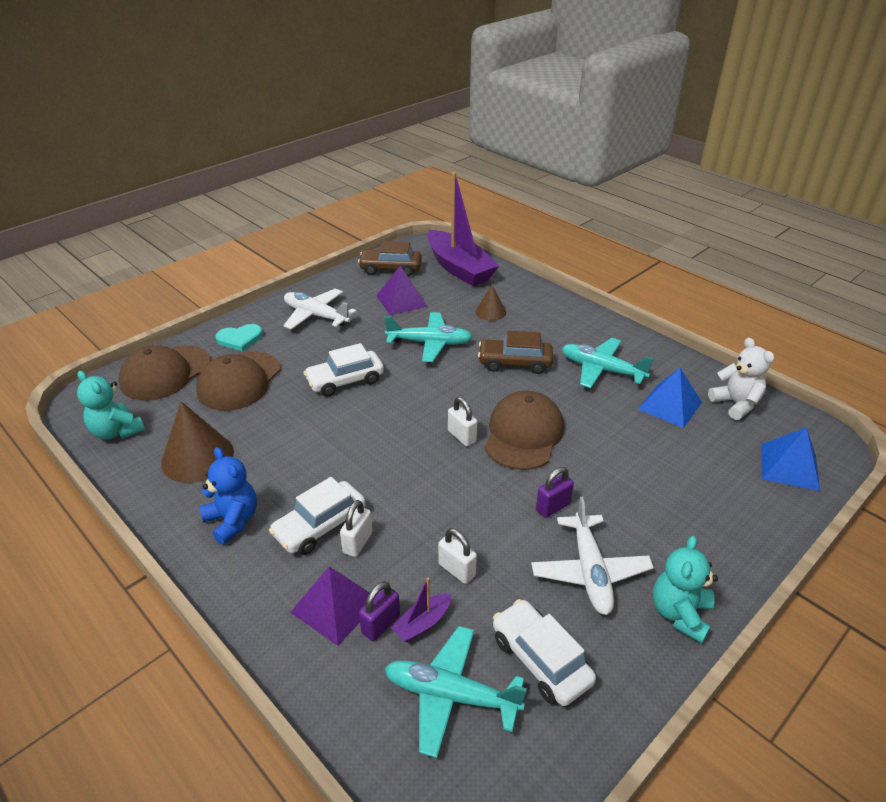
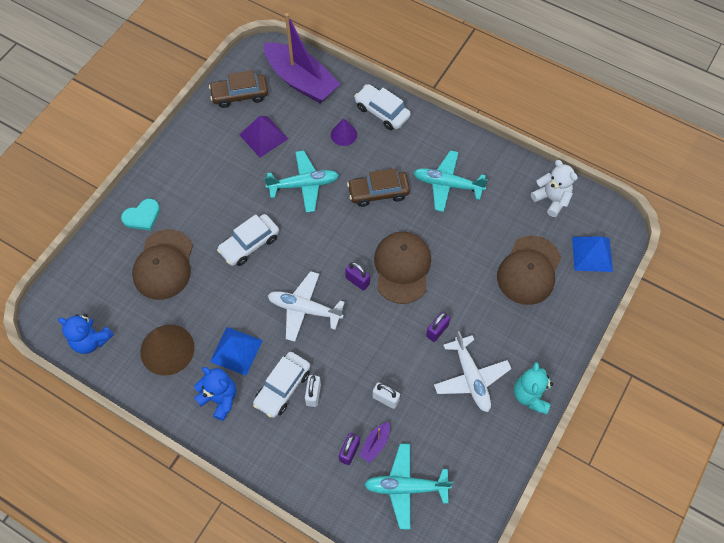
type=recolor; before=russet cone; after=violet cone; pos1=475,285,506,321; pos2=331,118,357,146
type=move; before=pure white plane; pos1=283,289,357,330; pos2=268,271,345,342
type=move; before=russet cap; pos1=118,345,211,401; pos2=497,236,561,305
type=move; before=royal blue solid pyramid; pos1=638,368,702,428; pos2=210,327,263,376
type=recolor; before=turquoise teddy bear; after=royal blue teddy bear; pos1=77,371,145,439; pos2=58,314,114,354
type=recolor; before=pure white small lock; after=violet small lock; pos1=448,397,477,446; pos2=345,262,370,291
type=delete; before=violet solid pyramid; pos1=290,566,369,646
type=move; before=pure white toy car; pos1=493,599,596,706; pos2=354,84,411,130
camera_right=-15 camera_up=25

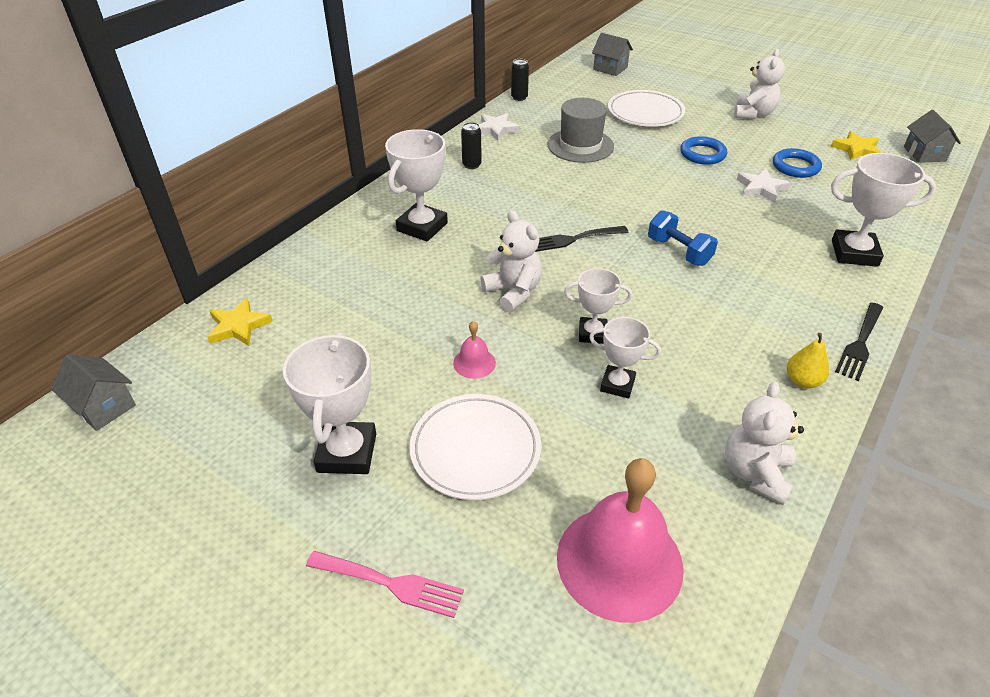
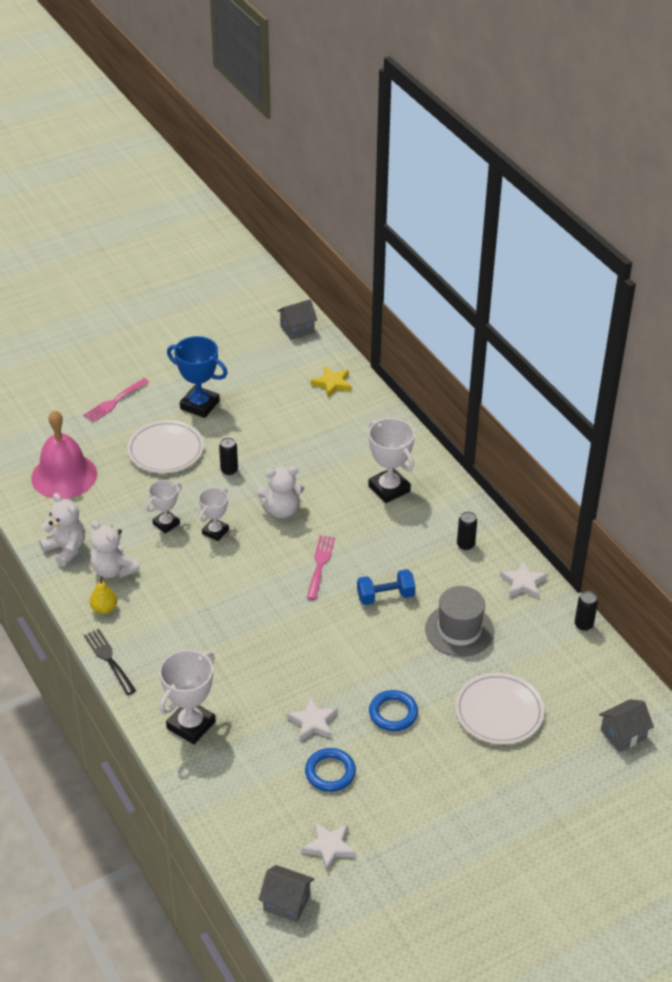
type=move; before=pure white teddy bear; pos1=734,49,785,119; pos2=91,520,140,578
type=recolor; before=golden star; after=pure white star; pos1=831,131,882,160; pos2=301,822,356,871
type=move; before=royal blue hand weight; pos1=648,210,718,266; pos2=357,569,416,605
type=recolor; before=ebony fork; after=pink fork; pos1=535,226,628,252; pos2=307,535,335,600
type=replace; before=pink bell; after=ebony can; pos1=453,321,496,379; pos2=219,437,238,475
type=recolor; before=pure white prize cup; after=royal blue prize cup; pos1=283,332,376,474; pos2=167,336,228,418
camera_right=115 camera_up=0

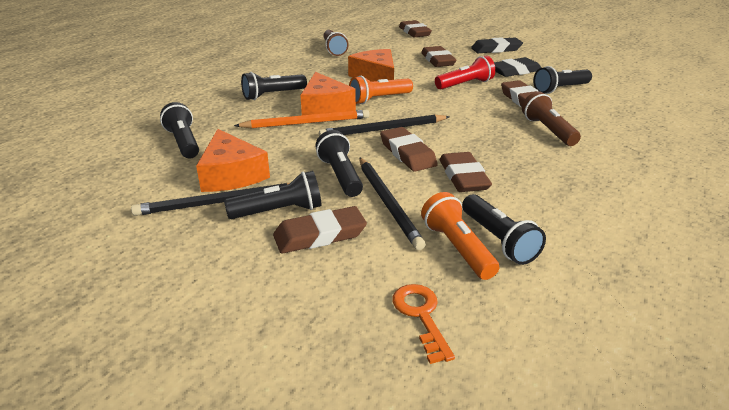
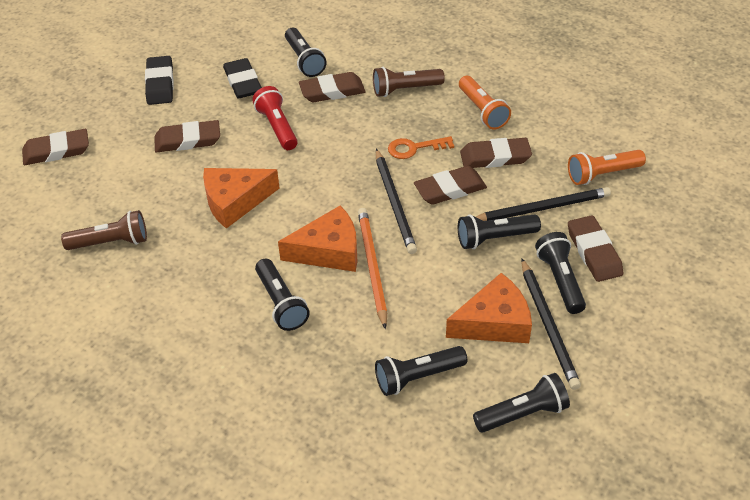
type=move; before=bright orange torch; pos1=349,76,413,104; pos2=459,76,511,129
type=move; before=ebony torch; pos1=462,194,546,265; pos2=473,373,570,433
type=move; before=bright orange door key; pos1=392,284,455,364; pos2=388,136,454,159
camera_right=-85 camera_up=15

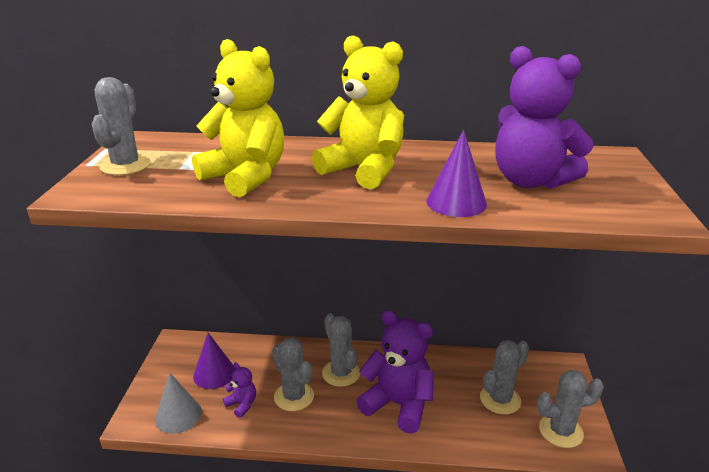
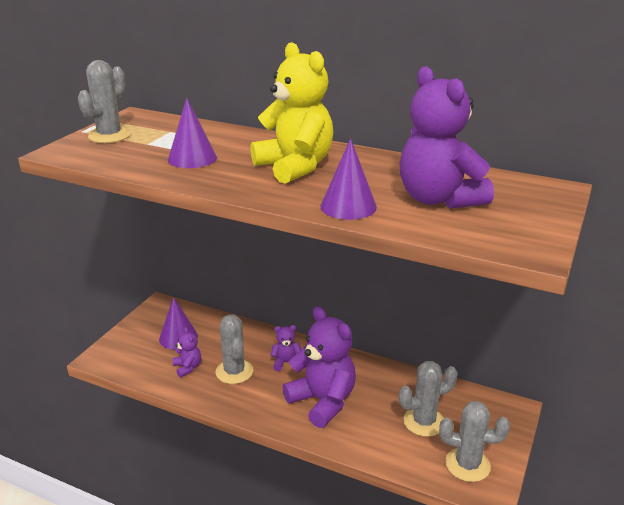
type=replace; before=golden teddy bear; after=violet cone; pos1=192,39,284,197; pos2=168,98,217,168
type=replace; before=gray prickly plant; after=violet teddy bear; pos1=322,313,360,387; pos2=270,325,301,371
type=delete; before=gray cone; pos1=155,372,202,434
camera_right=20 camera_up=0

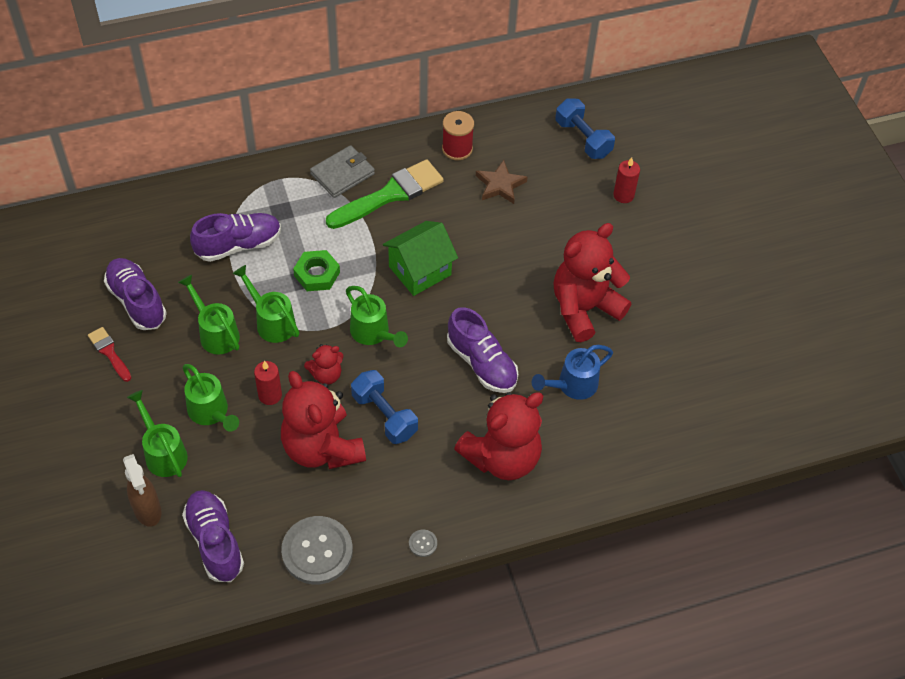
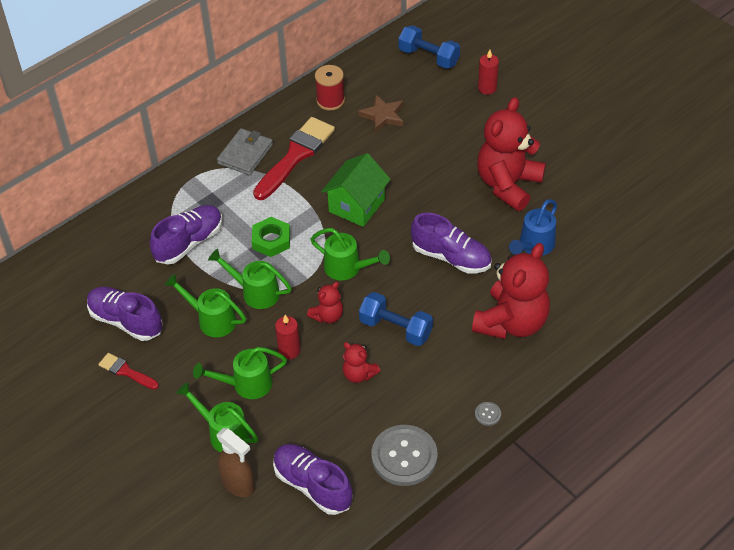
type=recolor; before=emerald brush; after=red brush; pos1=326,159,444,229; pos2=253,117,335,200
type=rotate; before=emerald sprinkling can; pos1=183,364,239,432; pos2=193,347,287,399; turn=135
type=resize; before=red teddy bear; pos1=281,371,366,469; pos2=342,342,380,383; scale=0.47
camera_right=-20 camera_up=-5

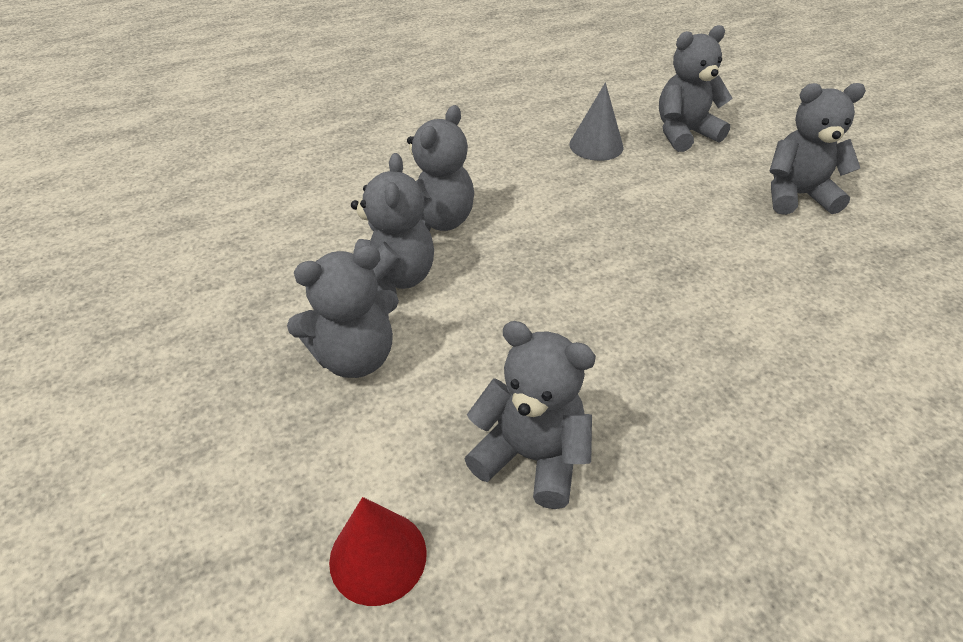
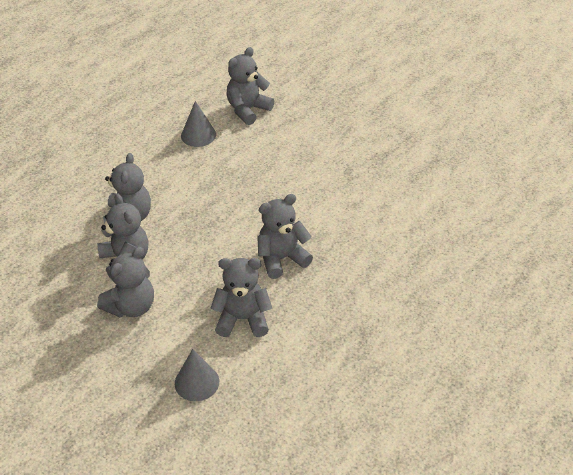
type=move; before=gray teddy bear; pos1=769,83,866,215; pos2=257,194,313,279
type=recolor; before=red cone; after=gray cone; pos1=329,497,427,606; pos2=175,349,219,401
camera_right=-25 camera_up=0

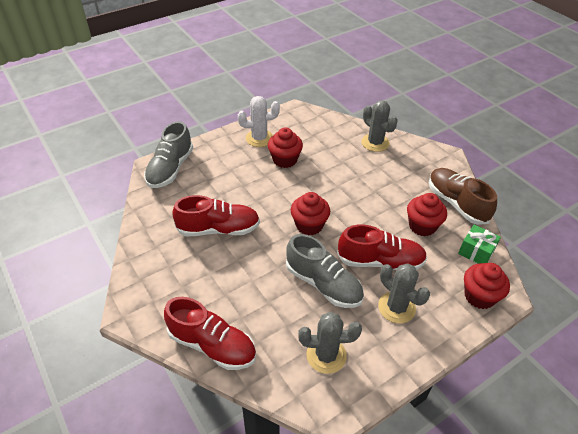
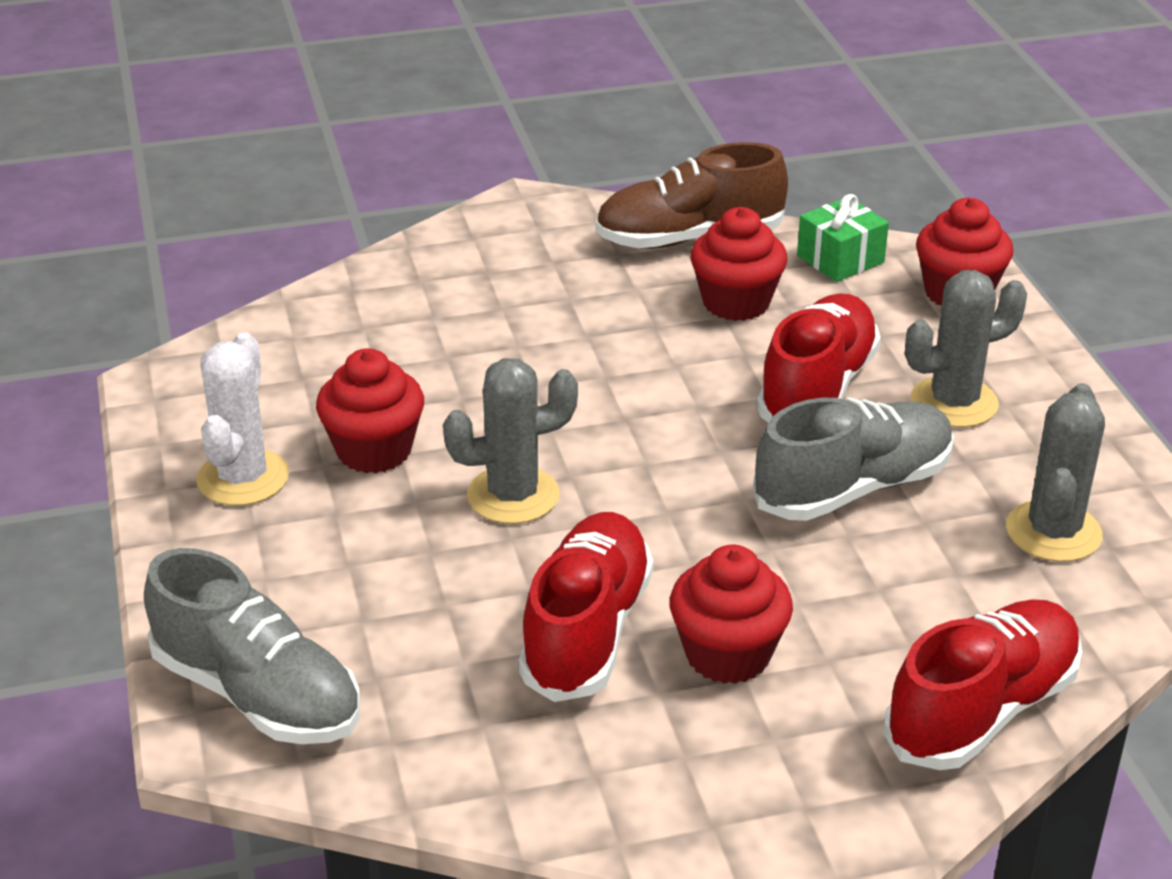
type=move; before=gray prickly plant; pos1=362,100,398,152; pos2=443,358,578,524
type=move; before=red muffin; pos1=291,192,330,235; pos2=670,545,793,684
camera_right=-70 camera_up=-10

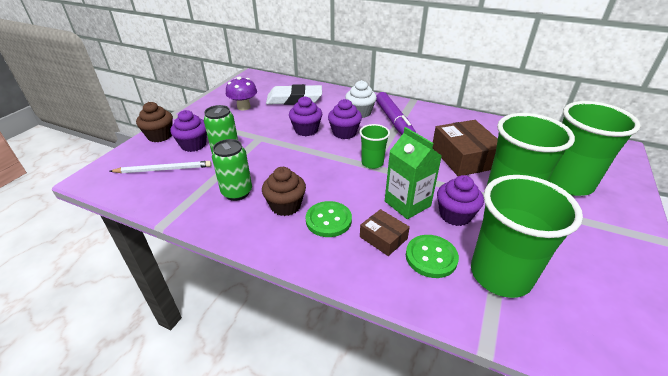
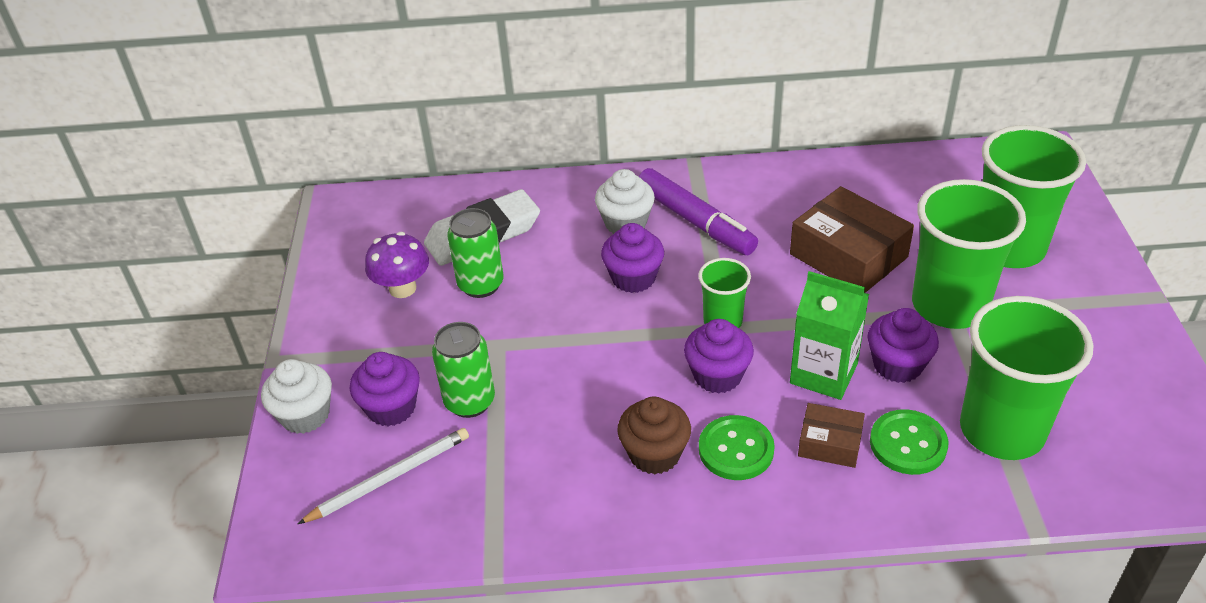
type=move; before=violet muffin; pos1=289,96,322,136; pos2=684,319,754,394
type=recolor; before=russet muffin; after=pure white muffin; pos1=136,102,173,142; pos2=261,359,332,434
type=move; before=emerald can; pos1=212,139,252,201; pos2=447,208,504,298
camera_right=-25 camera_up=5

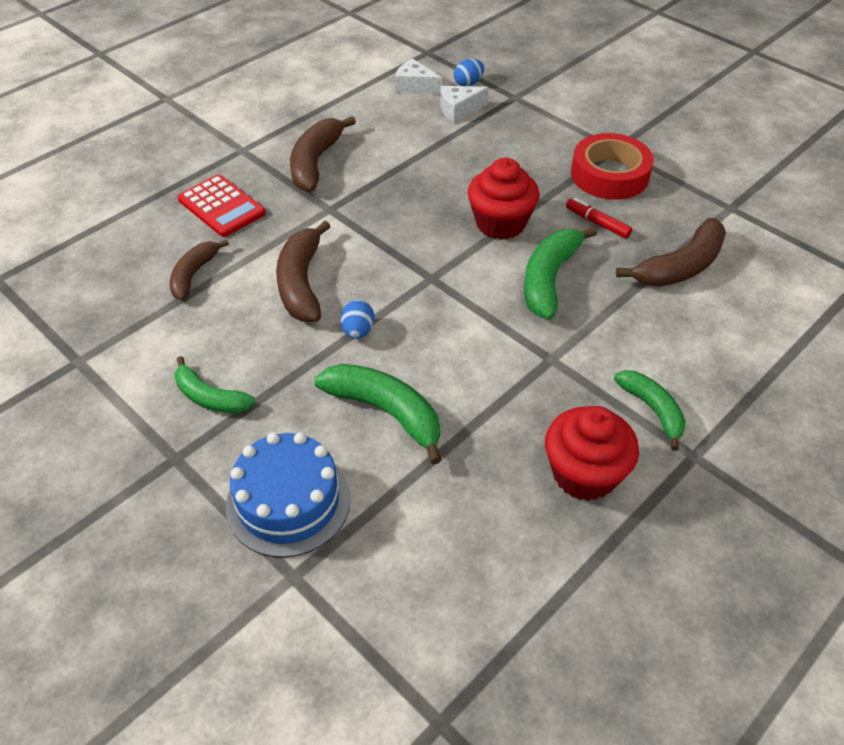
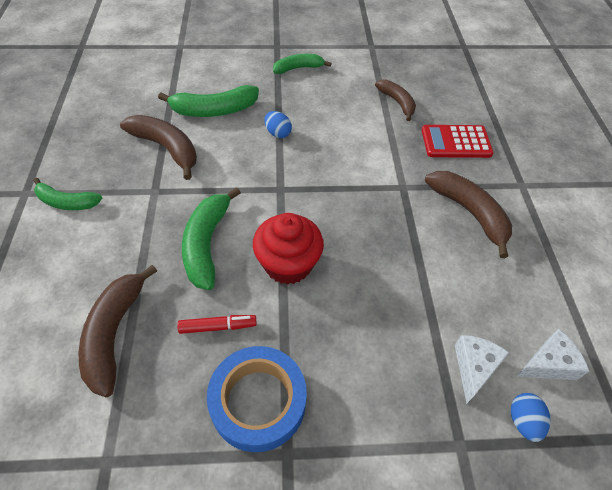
type=recolor; before=red tape; after=royal blue tape; pos1=571,133,654,200; pos2=207,346,307,452
type=move; before=russet toy banana; pos1=276,221,331,322; pos2=120,115,197,180
type=rotate; before=emerald toy banana; pos1=524,226,597,319; pos2=182,187,241,290; turn=-150
type=delete; before=red muffin; pos1=545,406,639,501
type=delete; before=royal blue cake; pos1=226,432,351,558
camera_right=130 camera_up=5

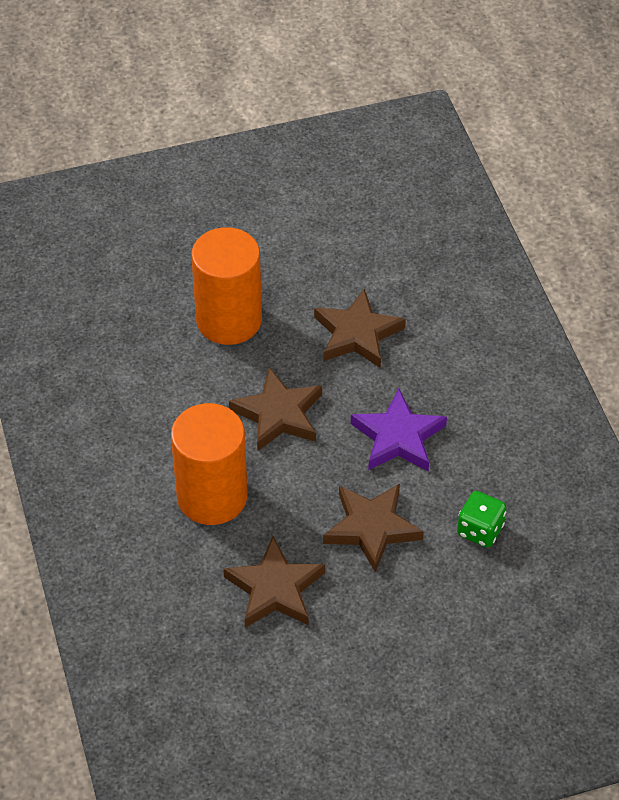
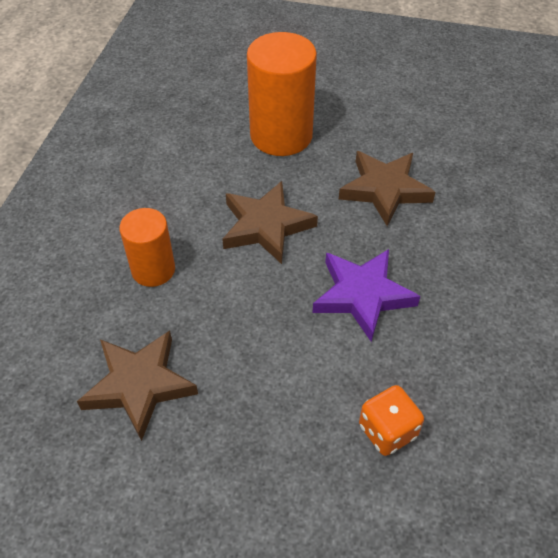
type=resize; before=bright orange solid cylinder; pos1=171,403,248,525; pos2=119,208,175,287; scale=0.6
type=delete; before=russet star; pos1=323,484,423,573
type=recolor; before=emerald dice; after=bright orange dice; pos1=457,491,507,548; pos2=359,385,424,456
camera_right=30 camera_up=0

